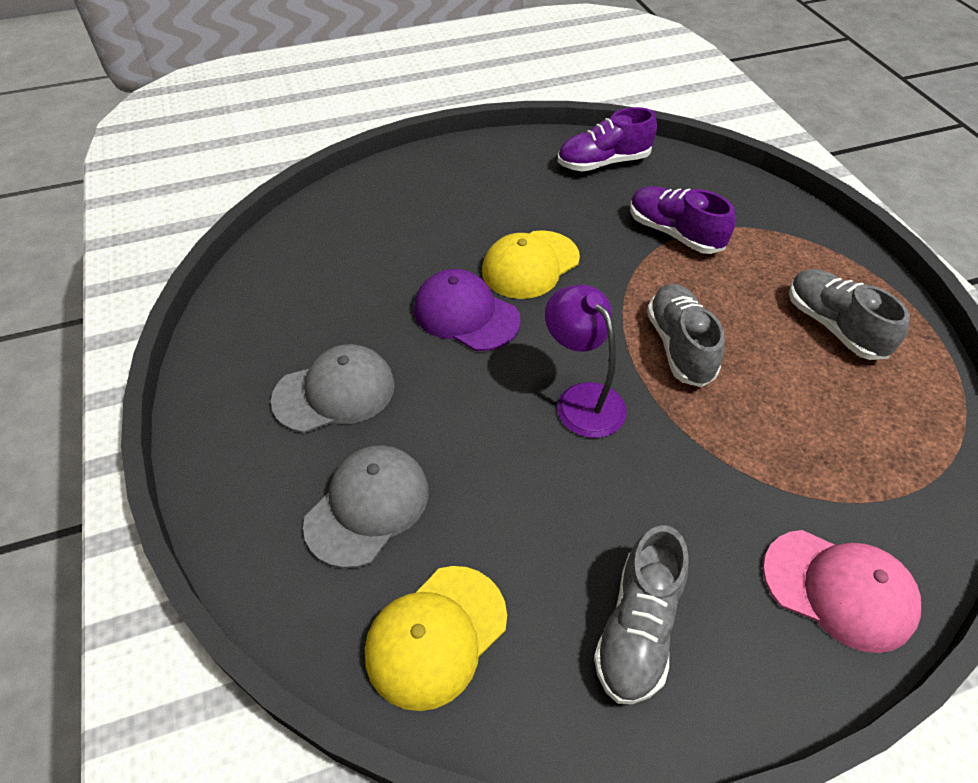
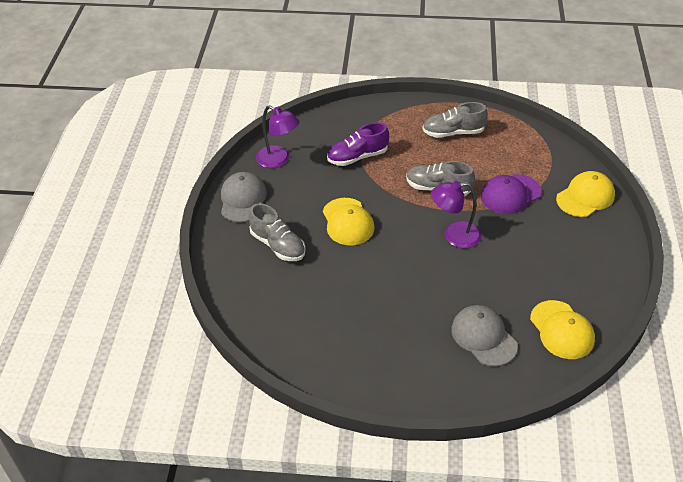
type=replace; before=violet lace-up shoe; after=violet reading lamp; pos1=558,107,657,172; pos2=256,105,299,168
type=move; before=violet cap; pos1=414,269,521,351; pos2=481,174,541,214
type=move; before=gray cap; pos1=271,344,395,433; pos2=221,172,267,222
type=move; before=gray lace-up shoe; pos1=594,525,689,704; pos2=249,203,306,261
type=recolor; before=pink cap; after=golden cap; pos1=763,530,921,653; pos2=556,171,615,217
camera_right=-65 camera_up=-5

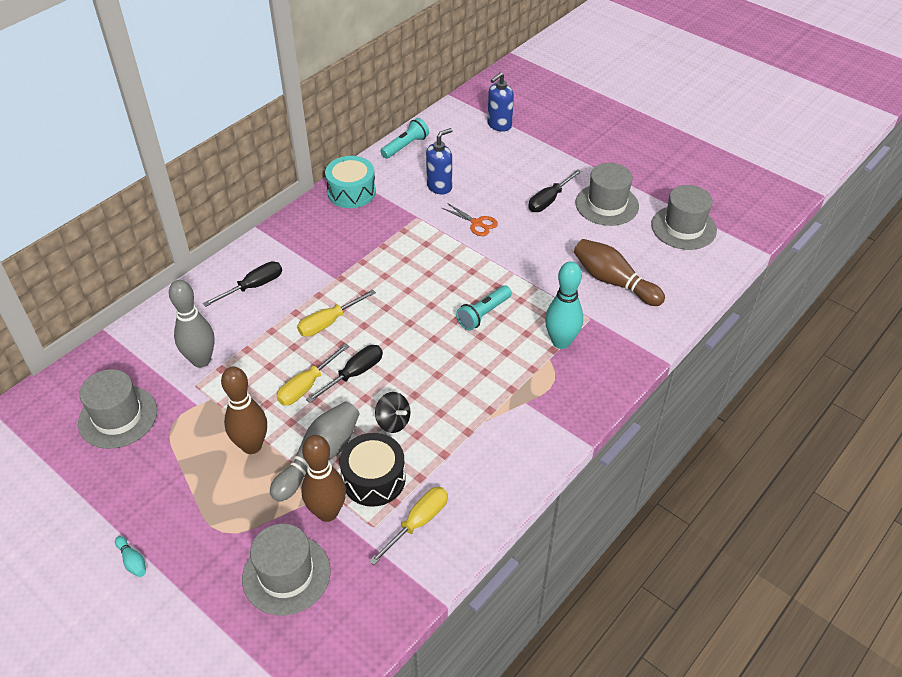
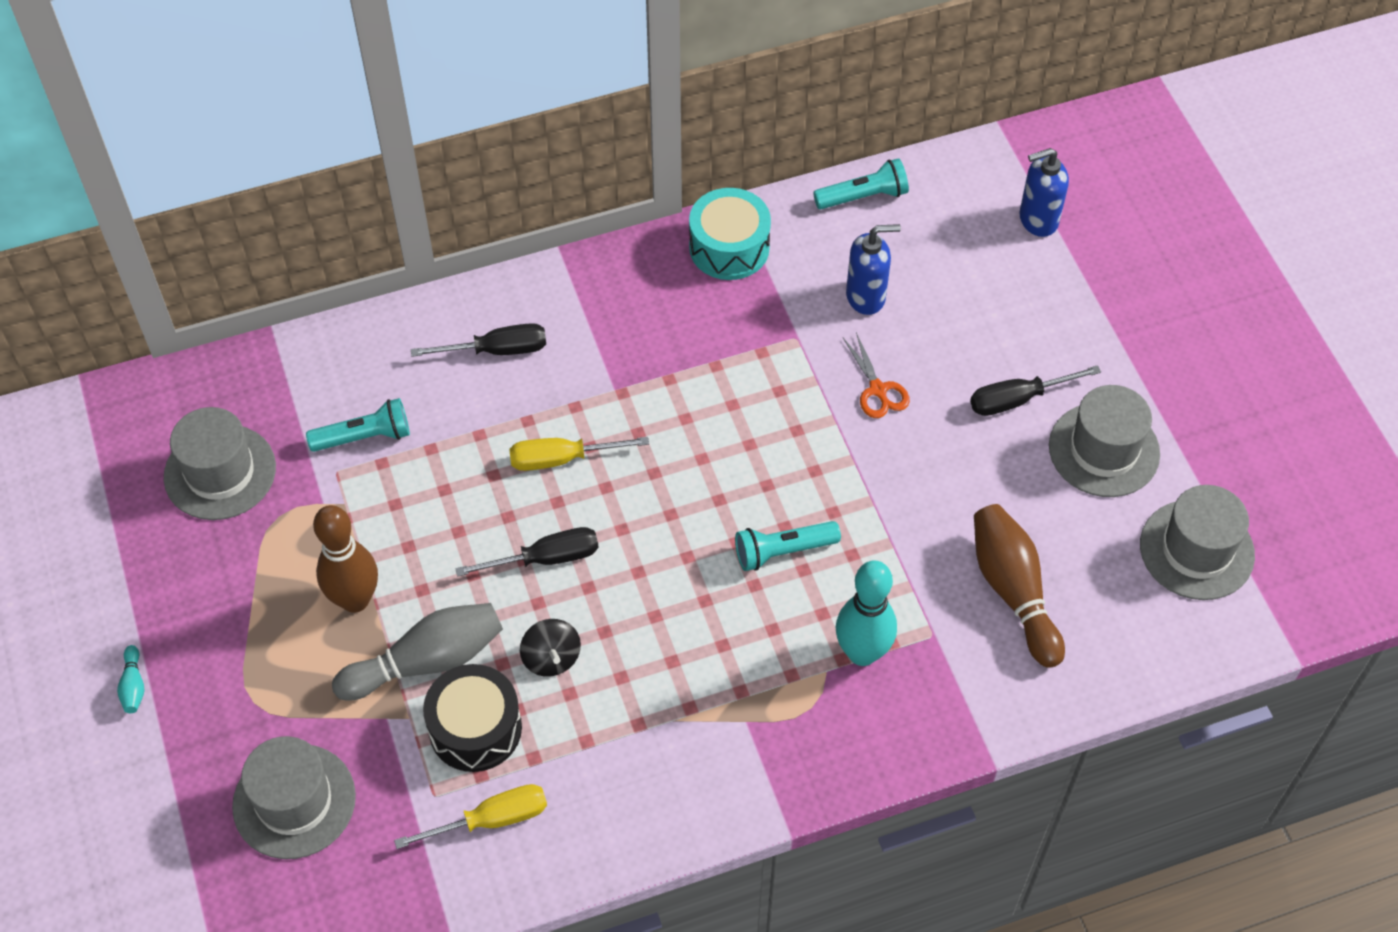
type=replace; before=gray skittle; after=turquoise torch; pos1=169,280,215,368; pos2=306,398,410,452
type=delete; before=golden flat screwdriver; pos1=277,344,349,405
type=delete; before=russet skittle; pos1=301,435,346,522
camera_right=30 camera_up=10

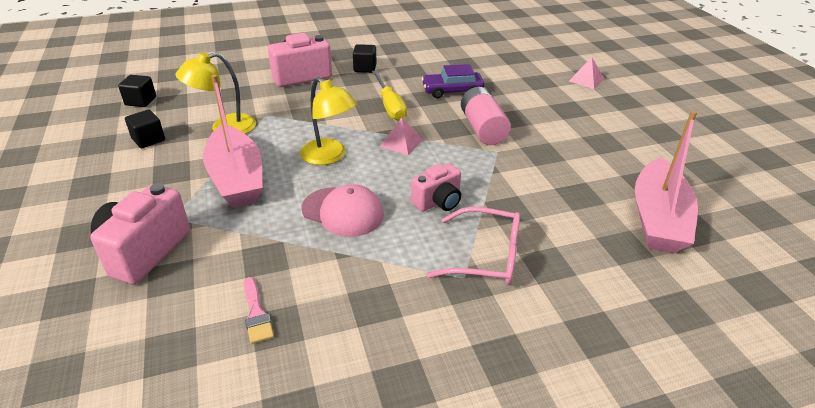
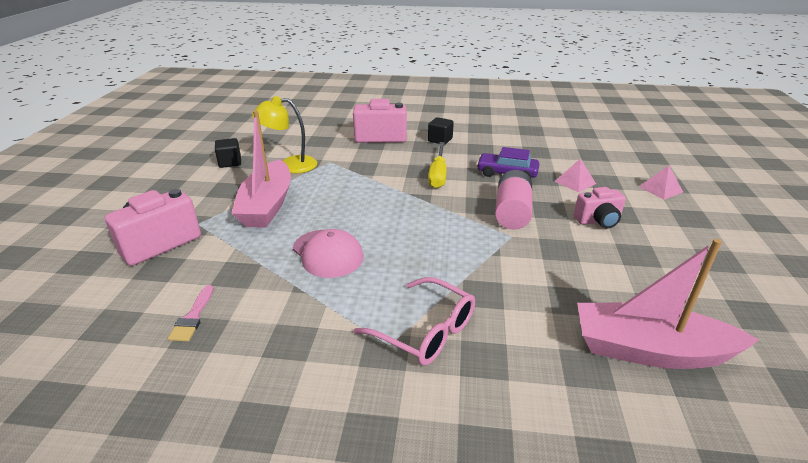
type=delete; before=ebony cube; pos1=118,75,156,107
type=delete; before=golden reading lamp; pos1=300,77,357,165
type=rotate; before=pink sailboat; pos1=635,111,698,253; pos2=577,239,759,369; turn=60
type=move; before=pink solid pyramid; pos1=380,118,423,155; pos2=555,158,596,193
type=move; before=pink camera; pos1=411,163,461,212; pos2=574,187,626,228
camera_right=25 camera_up=-5

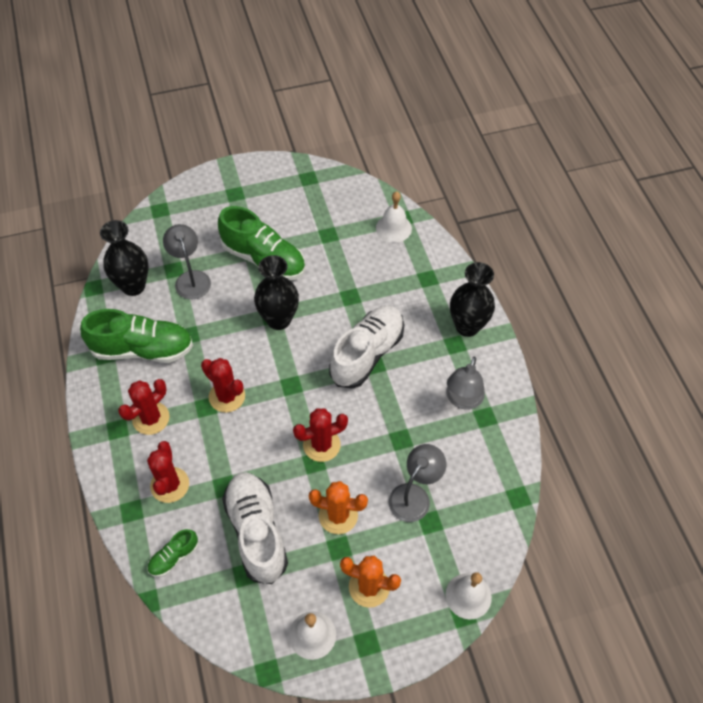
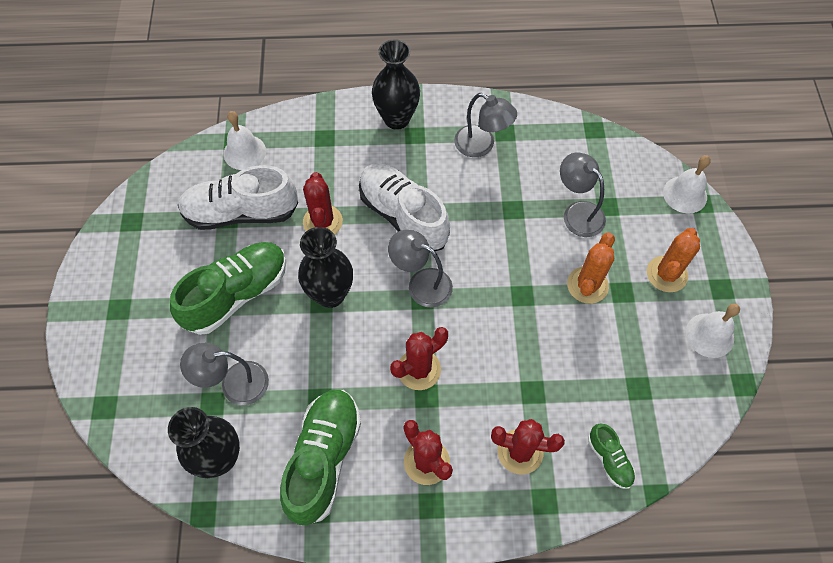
type=move; before=red prickly plant; pos1=293,408,348,462; pos2=303,172,343,235
type=move; before=pure white lace-up shoe; pos1=222,472,288,584; pos2=178,165,298,230
type=insert; after=gray reading lamp; pos2=388,230,453,308
camera_right=-75 camera_up=5

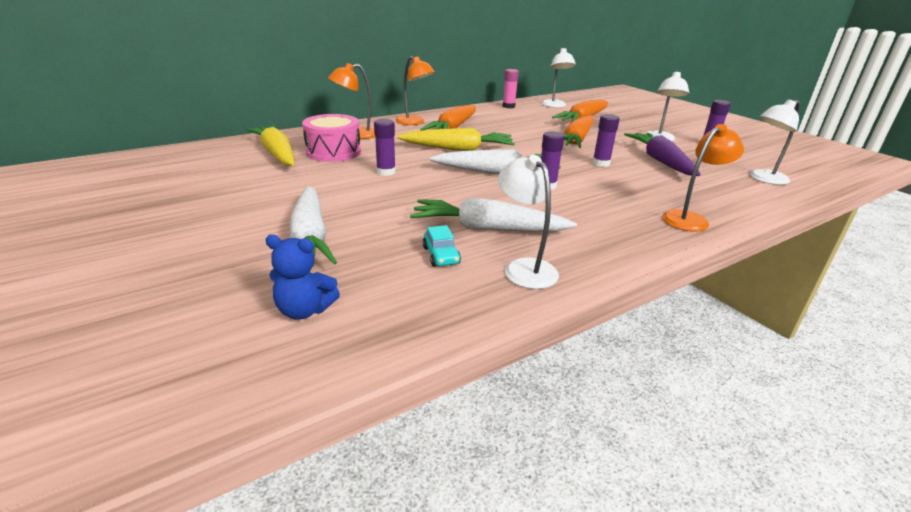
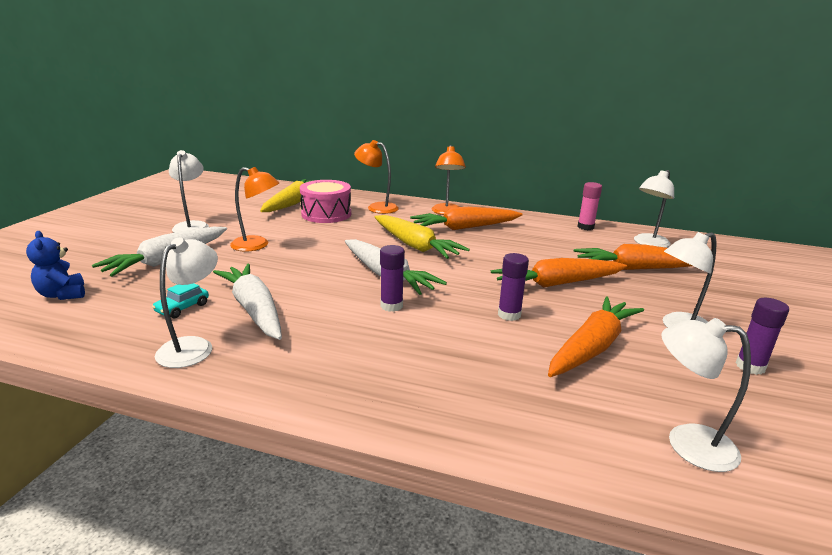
type=delete; before=violet stick of glue; pos1=374,119,396,176
type=move; before=bright orange reading lamp; pos1=662,124,744,232; pos2=230,167,279,252
type=recolor; before=violet carrot; after=bright orange carrot; pos1=624,133,701,176; pos2=548,296,644,377
type=insert; after=pure white reading lamp; pos2=169,150,209,233
camera_right=50 camera_up=-5

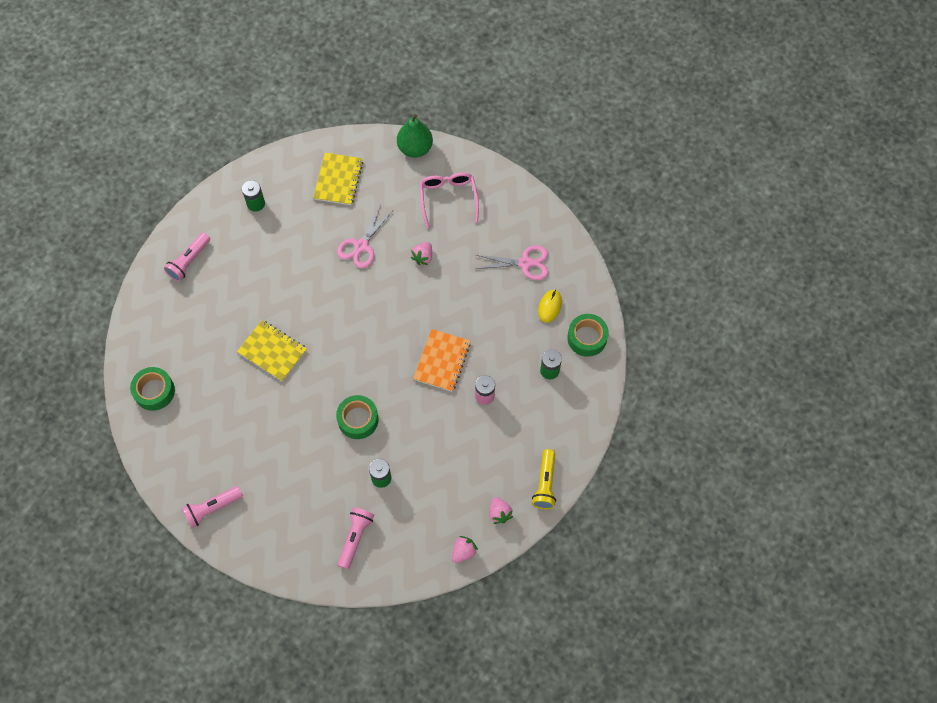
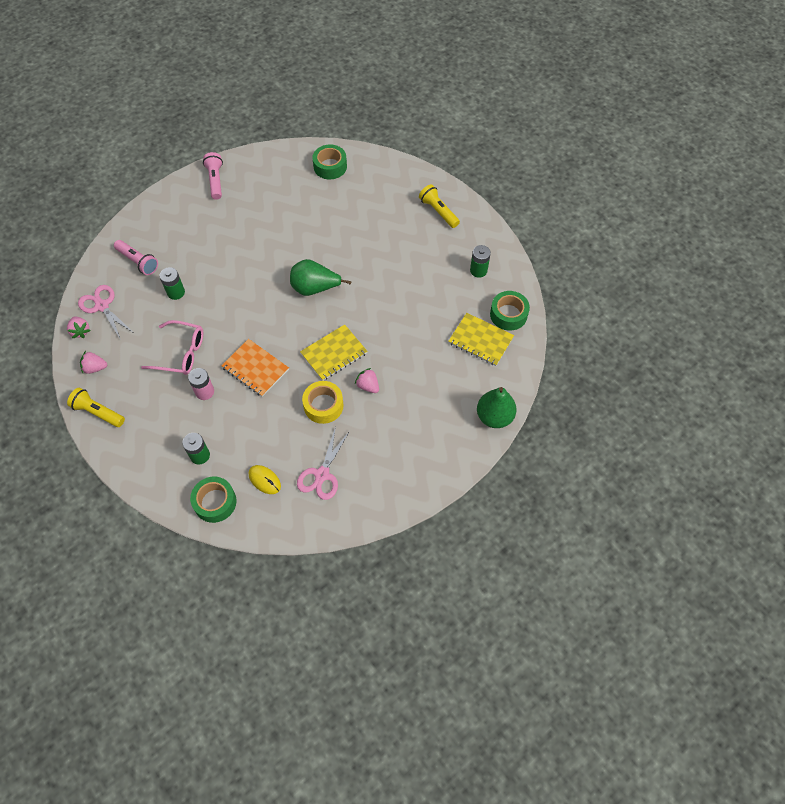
type=move; before=pink spectacles; pos1=420,172,479,228; pos2=141,320,203,375
type=move; before=pink scissors; pos1=337,205,392,268; pos2=78,285,132,340
type=recolor; before=pink torch; after=golden torch; pos1=164,233,210,282; pos2=419,184,460,228
type=move; before=golden exercise book; pos1=237,320,307,382; pos2=300,324,368,381
type=move; before=emerald tape; pos1=336,395,379,439; pos2=490,291,530,331
type=insert; after=emerald pear fruit; pos2=290,259,351,296
type=insert; after=golden tape; pos2=302,381,344,424
camera_right=110 camera_up=-5

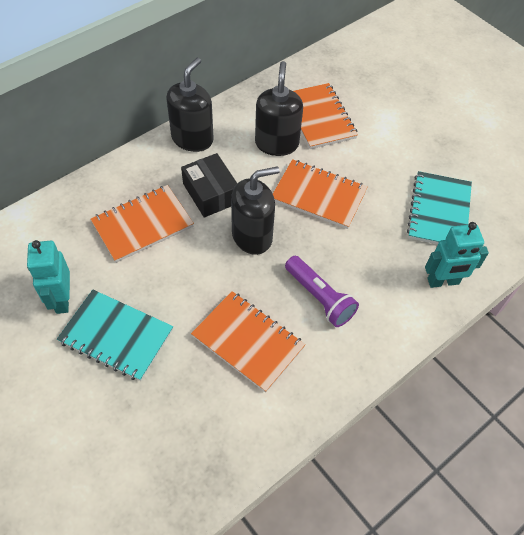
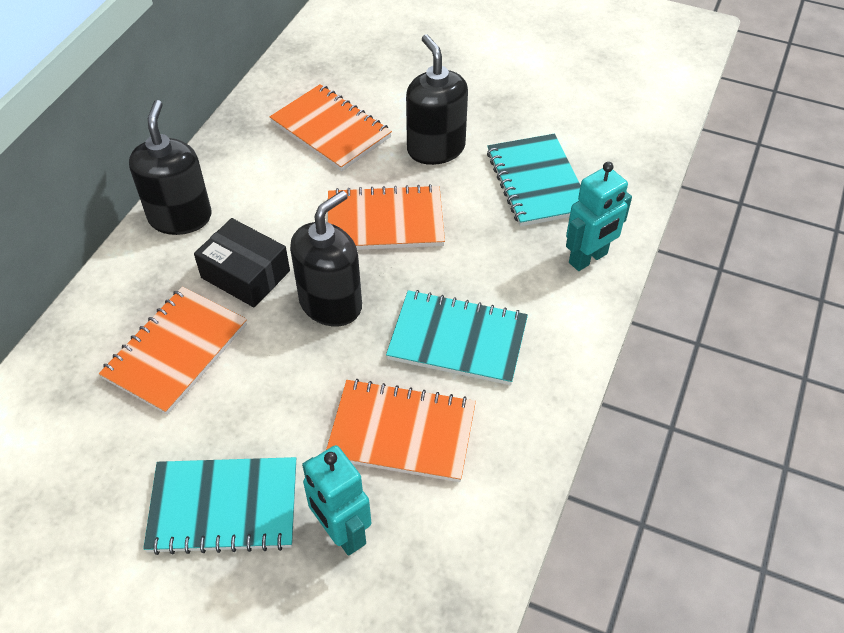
type=move; before=ebony pump bottle; pos1=255,61,303,156; pos2=406,34,468,165
type=move; before=turquoise robot figure; pos1=27,240,70,314; pos2=302,445,371,556
type=replace; before=violet torch; after=turquoise exercise book; pos1=285,256,359,327; pos2=386,290,528,385
camera_right=-25 camera_up=-5

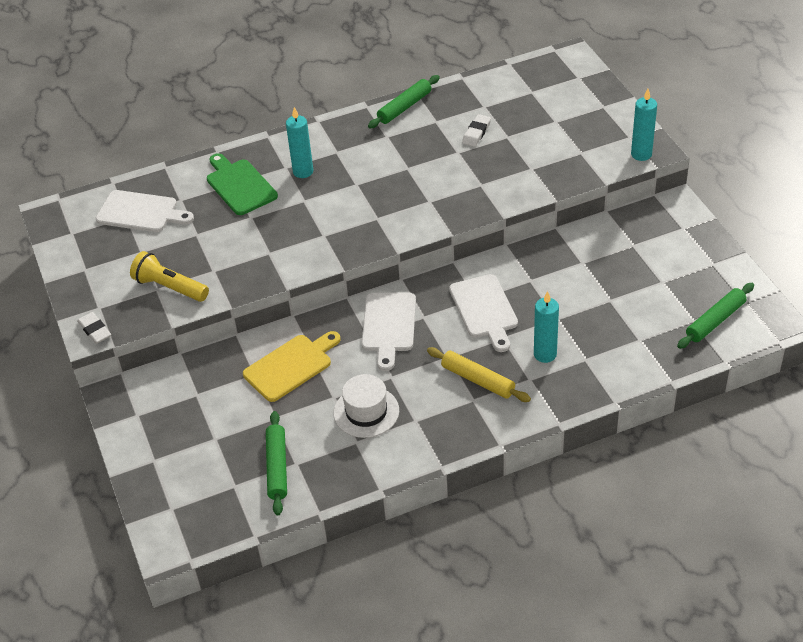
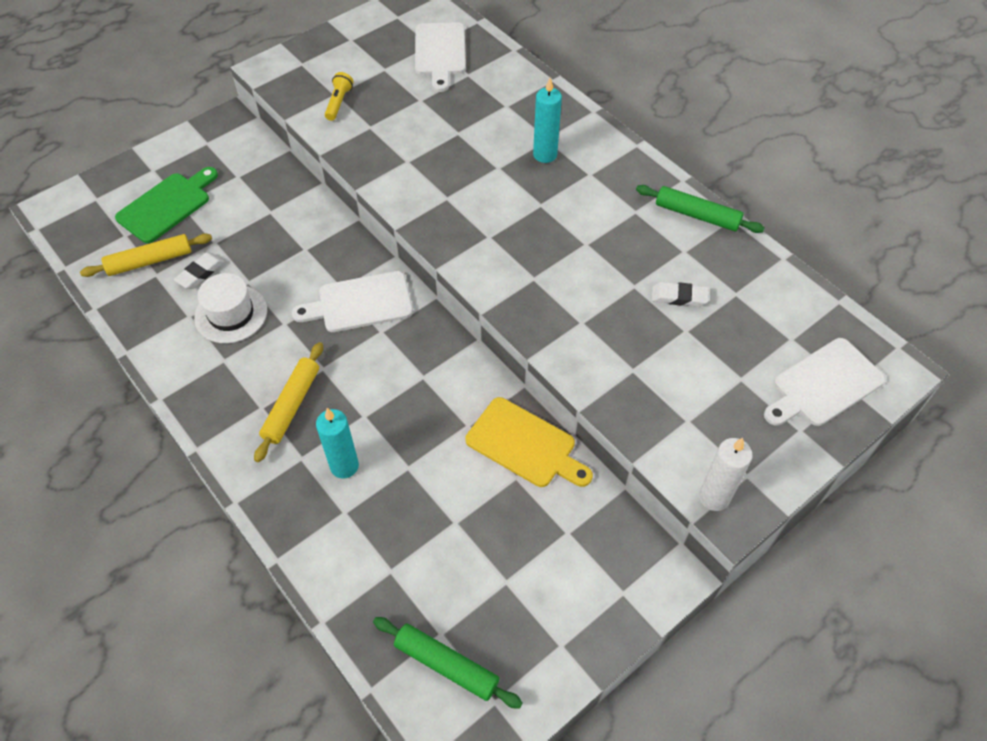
type=recolor; before=turquoise pillar candle; after=pure white pillar candle; pos1=631,89,657,161; pos2=699,438,753,511
type=move; before=emerald cutting board; pos1=207,153,278,215; pos2=115,167,218,243
type=resize; before=golden torch; pos1=130,251,209,302; pos2=325,72,353,121; scale=0.63
type=move; before=pure white cutting board; pos1=449,274,518,352; pos2=764,338,885,426
type=move; before=pure white pencil eraser; pos1=77,312,111,344; pos2=174,252,225,289
type=move; before=golden cutting board; pos1=243,331,341,402; pos2=466,397,593,487
type=recolor; before=emerald rolling pin; after=golden rolling pin; pos1=266,411,287,515; pos2=80,233,212,277
camera_right=70 camera_up=10

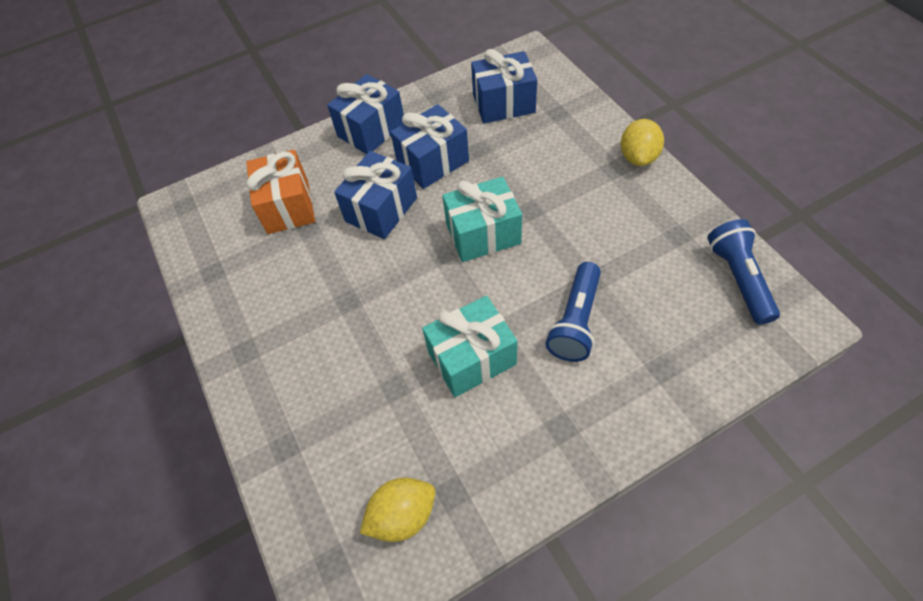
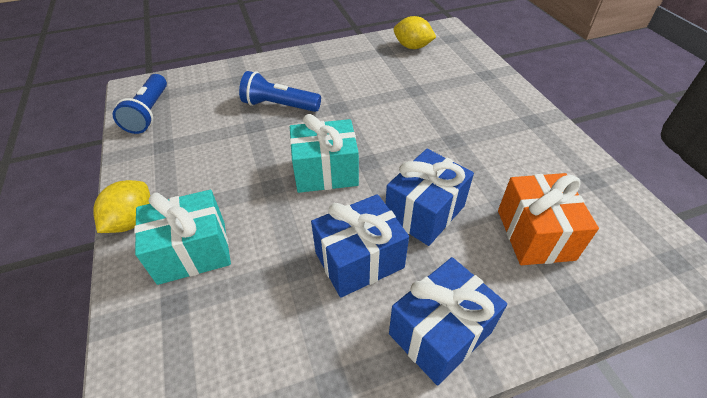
type=delete; before=royal blue gift; pos1=471,49,537,123
type=rotate; before=royal blue torch; pos1=546,262,601,362; pos2=239,71,321,112; turn=-105
type=move; before=turquoise gift; pos1=422,295,517,397; pos2=134,190,231,285
type=rotate; before=golden citrus fruit; pos1=360,478,435,542; pos2=394,16,436,49; turn=45
camera_right=-175 camera_up=-10

